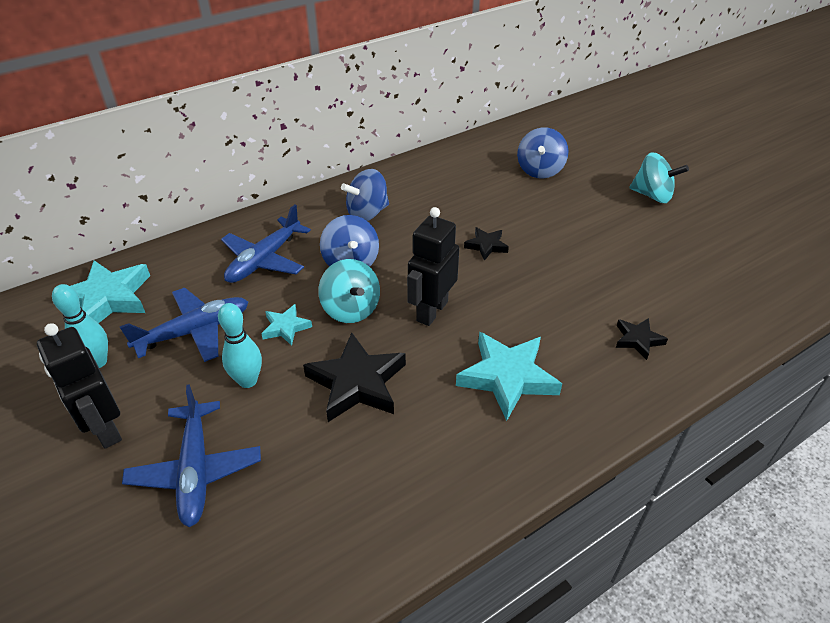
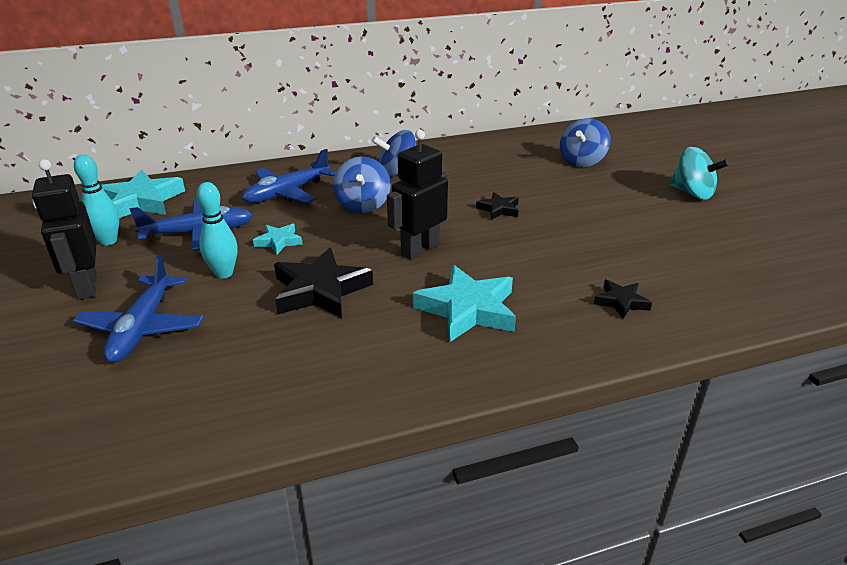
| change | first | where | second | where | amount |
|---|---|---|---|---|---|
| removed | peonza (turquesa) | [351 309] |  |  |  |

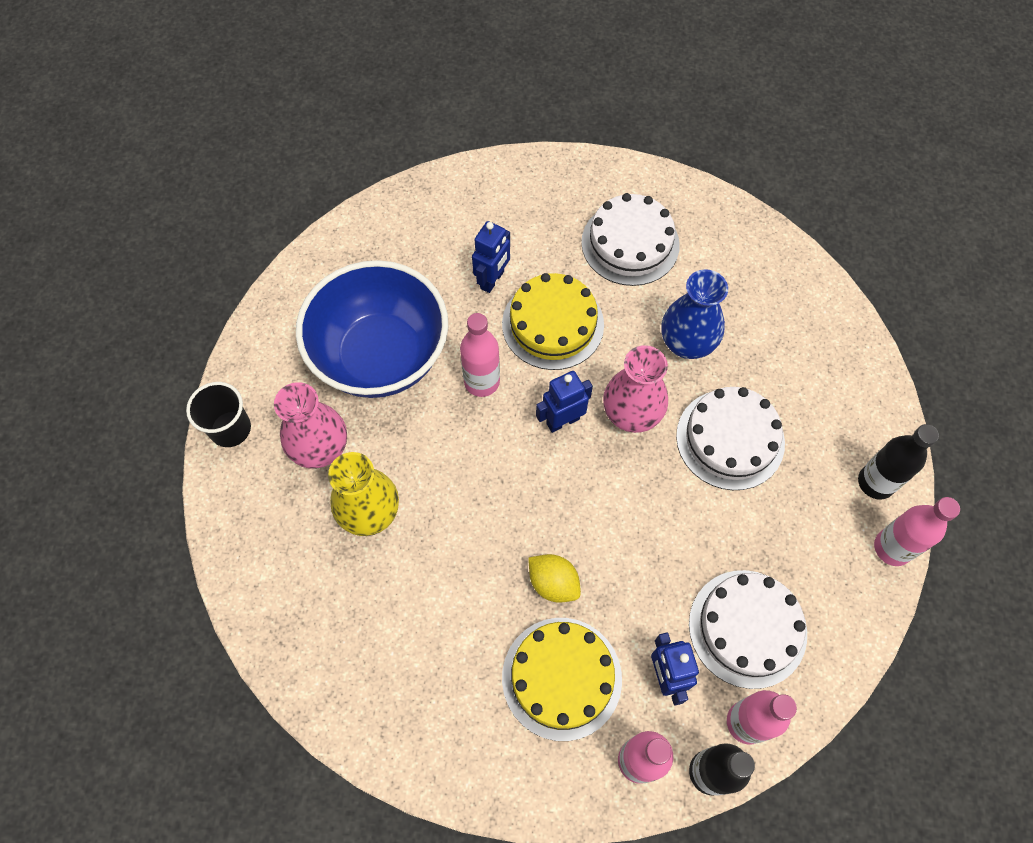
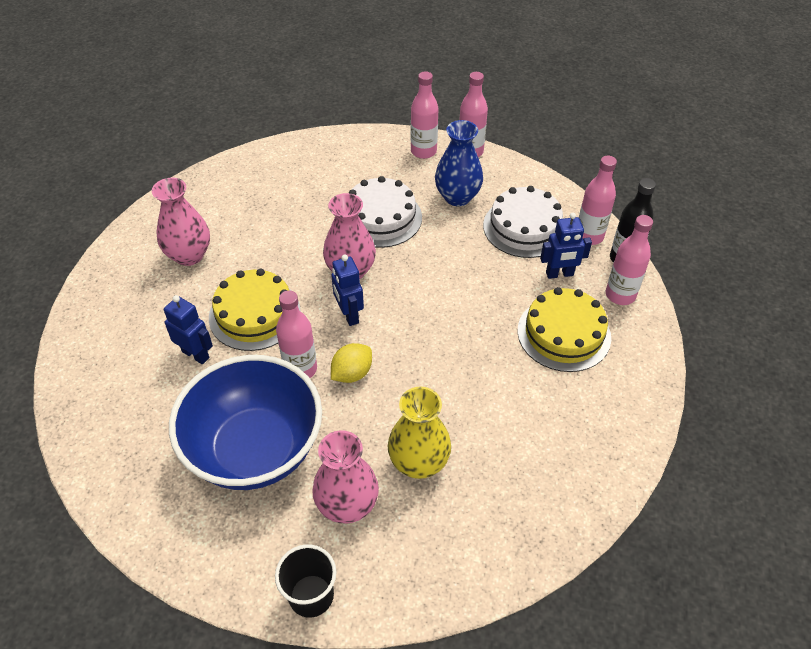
| change | first | where | second | where | amount |
|---|---|---|---|---|---|
| replaced | tarta (blanco) | [630 243] | florero (rosa) | [189 255] |  |
| moved | limón (amarillo) | [553 583] |  | [352 373] |  |
| recoloured | botella (negro) | [875 482] | botella (rosa) | [423 151] |  |
| moved | florero (azul) | [686 343] |  | [457 197] |  |

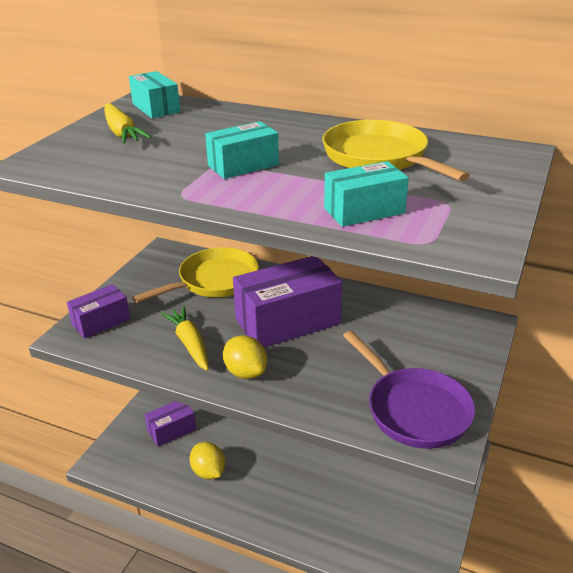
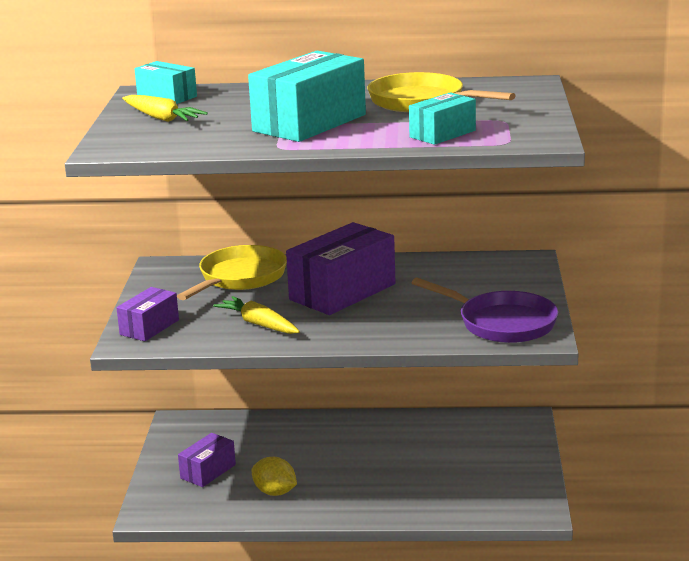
| change | first | where | second | where | amount |
|---|---|---|---|---|---|
| resized | caja (turquesa) | [243 165] |  | [309 123] | x1.82 |
| removed | limón (amarillo) | [245 372] |  |  |  |

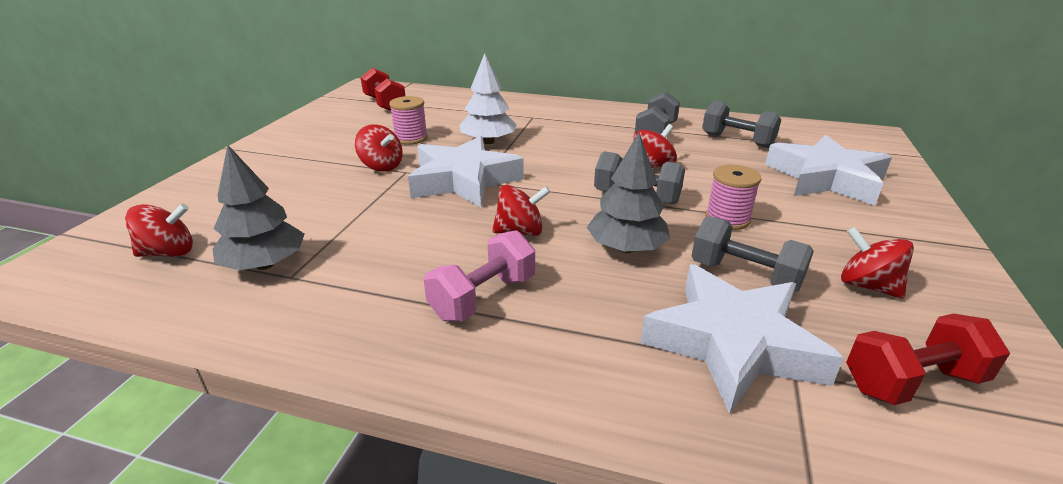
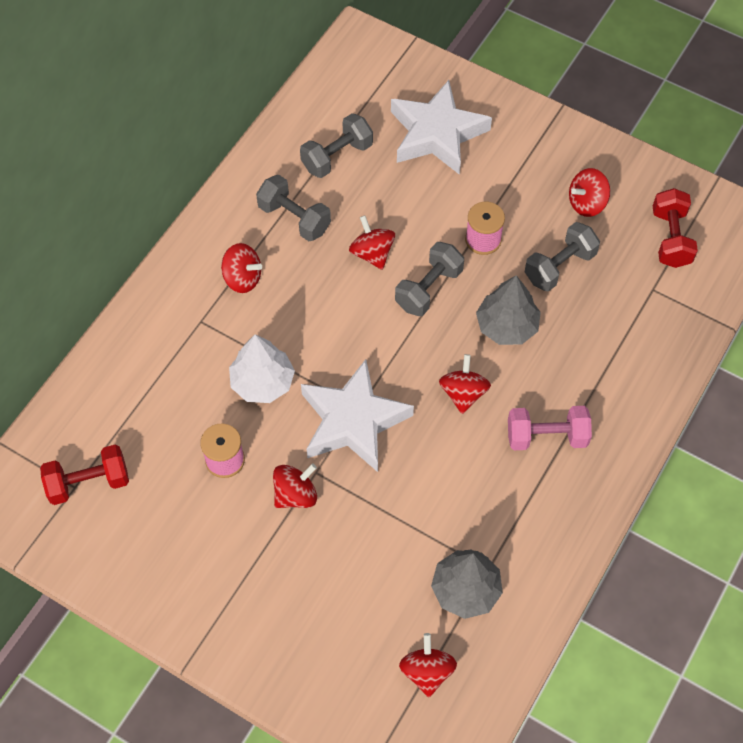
| change | first | where | second | where | amount |
|---|---|---|---|---|---|
| added |  |  | peonza (rojo) | [242 278] |  |
| turned | mancuerna (rosa) | [483 297] |  | [546 436] | 60 degrees counterclockwise |
| removed | estrella (blanco) | [733 344] |  |  |  |

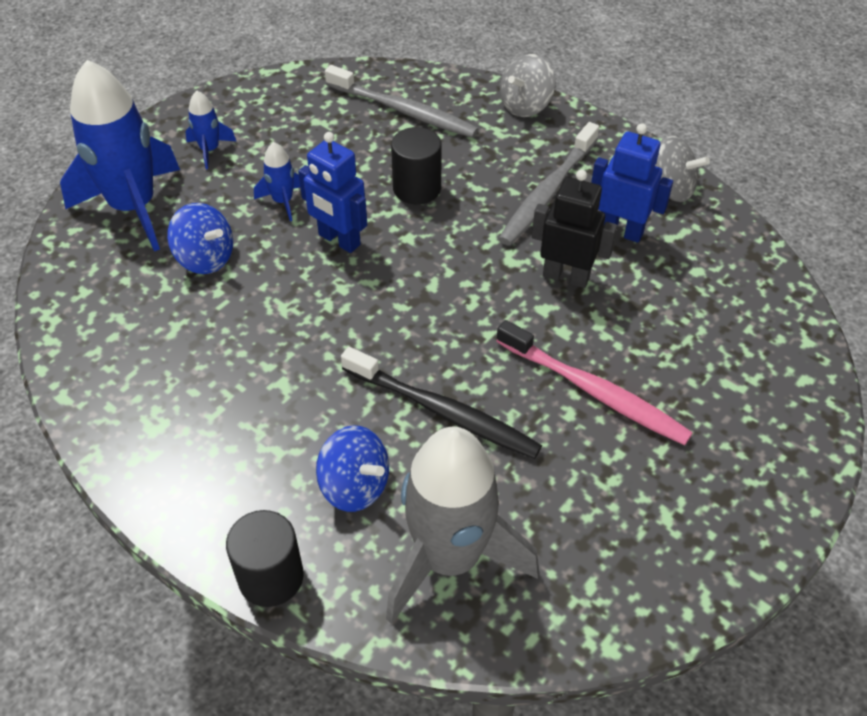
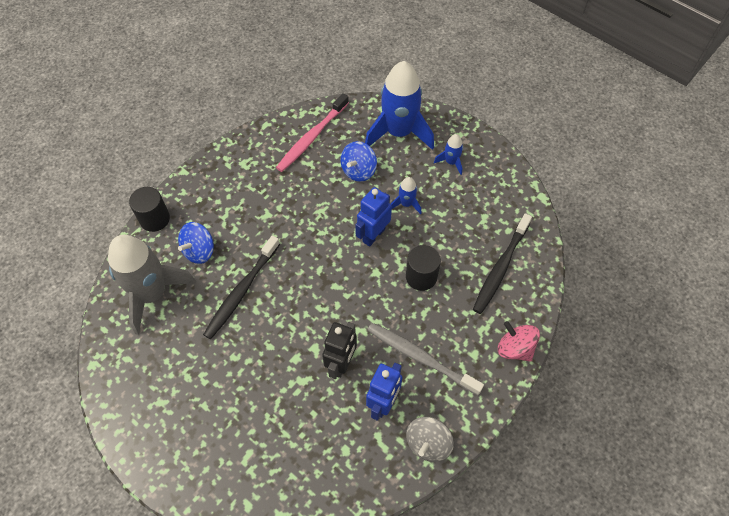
| change | first | where | second | where | amount |
|---|---|---|---|---|---|
| moved | cepillo de dientes (rosa) | [595 392] |  | [311 138] |  |
| recoloured | cepillo de dientes (gris) | [404 111] | cepillo de dientes (negro) | [500 268] |  |
| recoloured | peonza (gris) | [525 106] | peonza (rosa) | [515 348] |  |

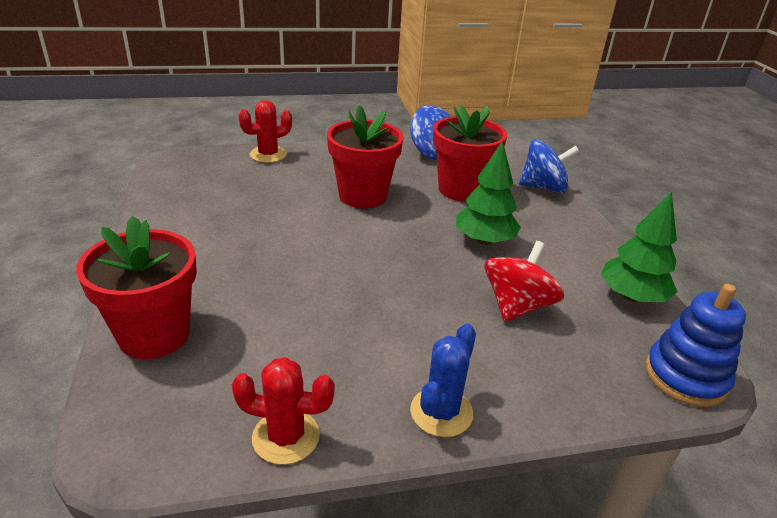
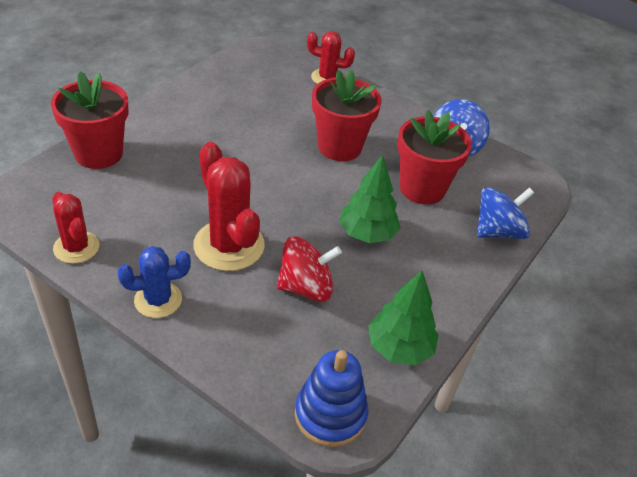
| change | first | where | second | where | amount |
|---|---|---|---|---|---|
| added |  |  | cactus (rojo) | [229 245] |  |
| turned | peonza (azul) | [543 187] |  | [498 231] | 75 degrees counterclockwise |

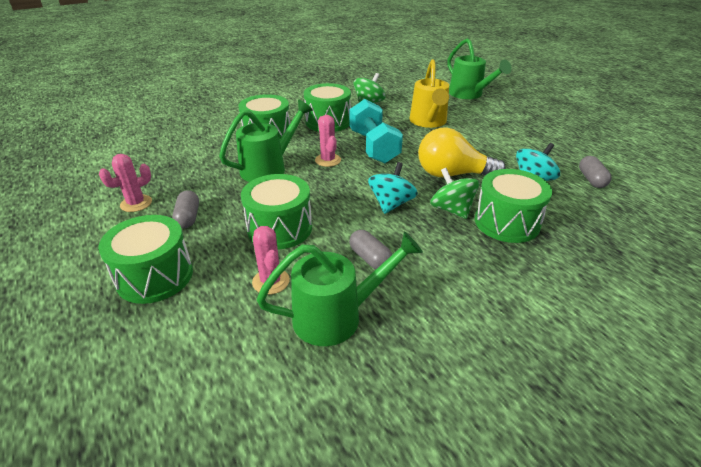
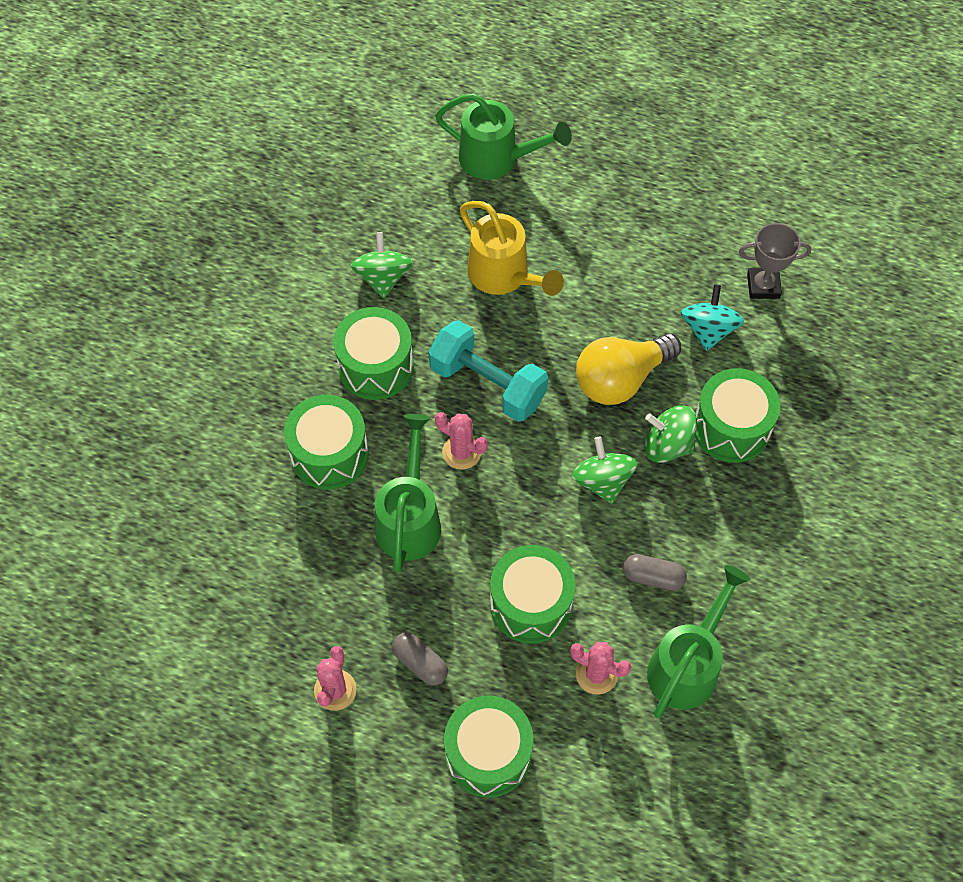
| change | first | where | second | where | amount |
|---|---|---|---|---|---|
| recoloured | peonza (turquesa) | [391 204] | peonza (verde) | [602 481] |  |
| replaced | cápsula (gris) | [591 179] | trofeo (gris) | [763 286] |  |

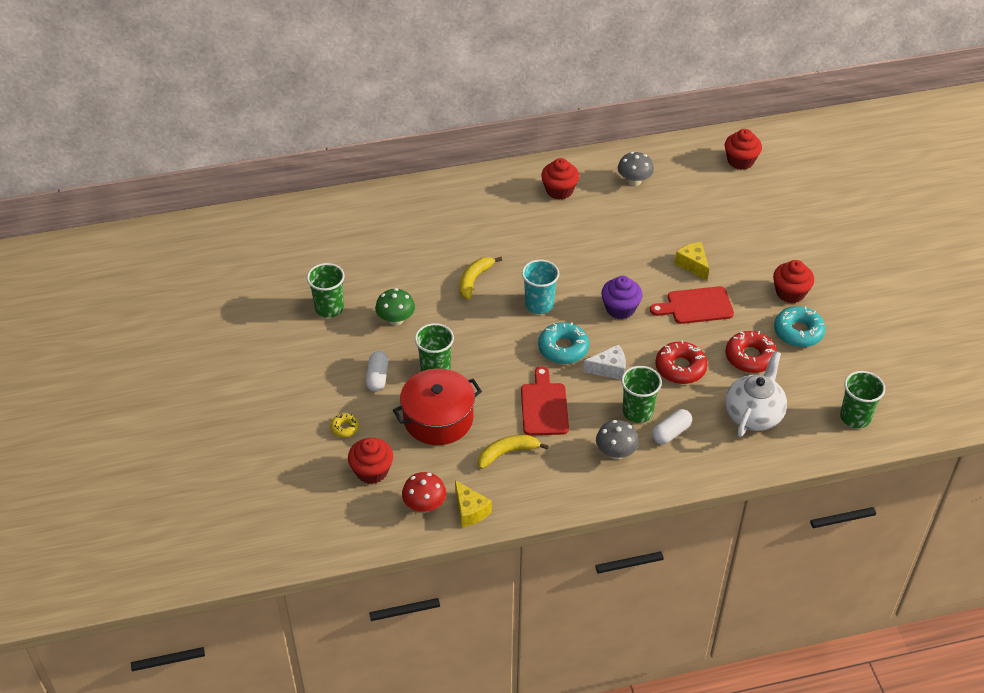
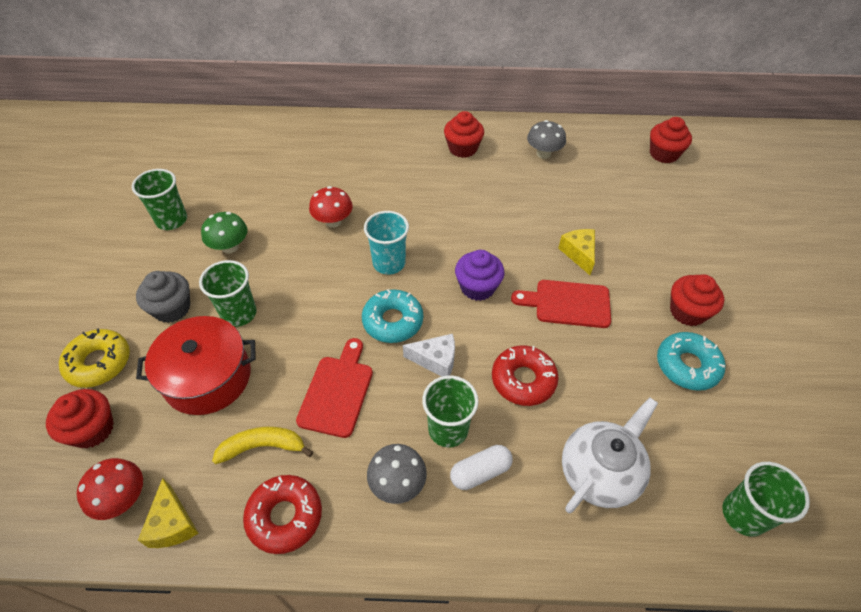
| change | first | where | second | where | amount |
|---|---|---|---|---|---|
| resized | rosquilla (amarillo) | [344 428] |  | [99 363] | x1.87 |
| replaced | cápsula (blanco) | [377 377] | magdalena (gris) | [172 308] |  |
| moved | rosquilla (rojo) | [750 357] |  | [285 516] |  |
| replaced | plátano (amarillo) | [474 280] | seta (rojo) | [333 221] |  |

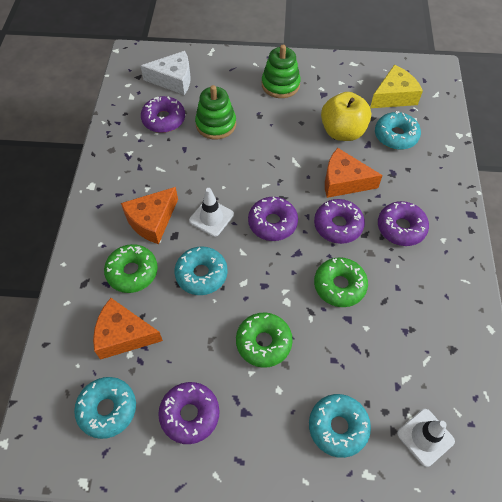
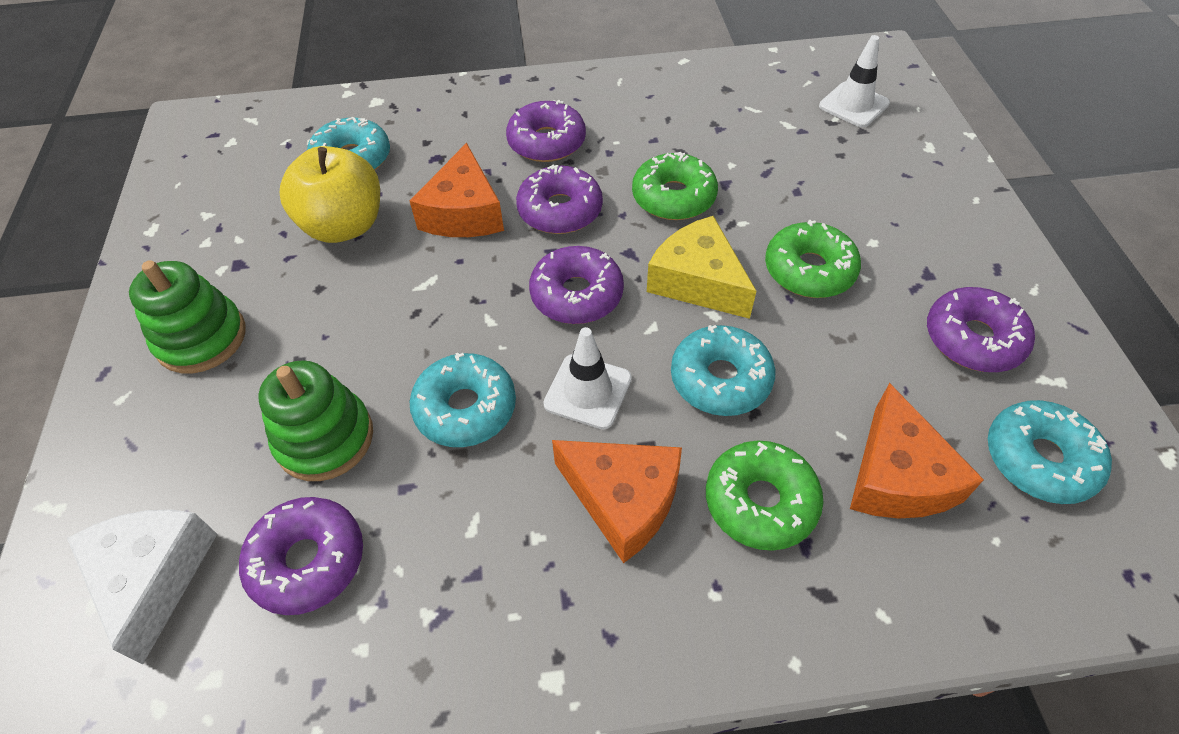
| change | first | where | second | where | amount |
|---|---|---|---|---|---|
| moved | rosquilla (turquesa) | [338 427] |  | [465 408] |  |
| moved | queso (amarillo) | [394 96] |  | [697 281] |  |

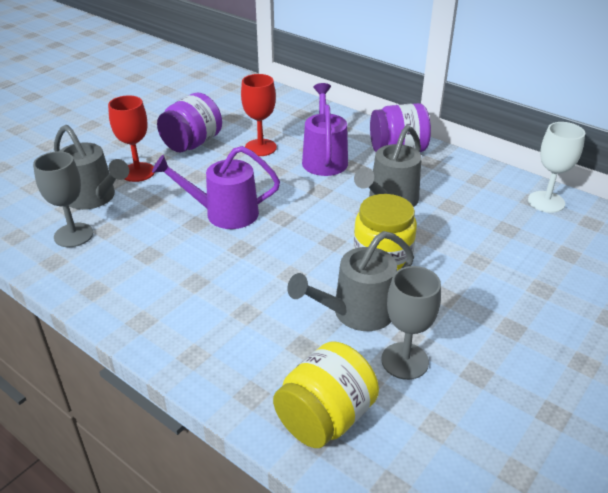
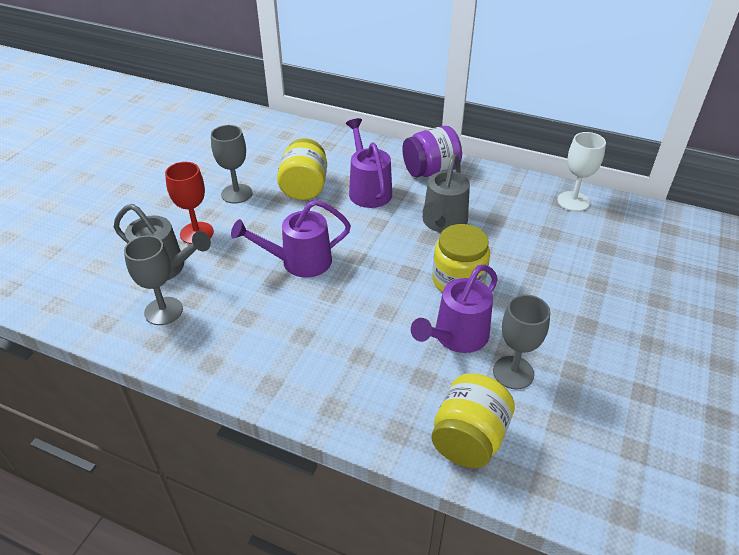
| change | first | where | second | where | amount |
|---|---|---|---|---|---|
| replaced | tarro (morado) | [192 143] | copa (gris) | [236 194] |  |
| replaced | copa (rojo) | [260 147] | tarro (amarillo) | [304 187] |  |
| recoloured | regadera (gris) | [356 313] | regadera (morado) | [456 337] |  |

